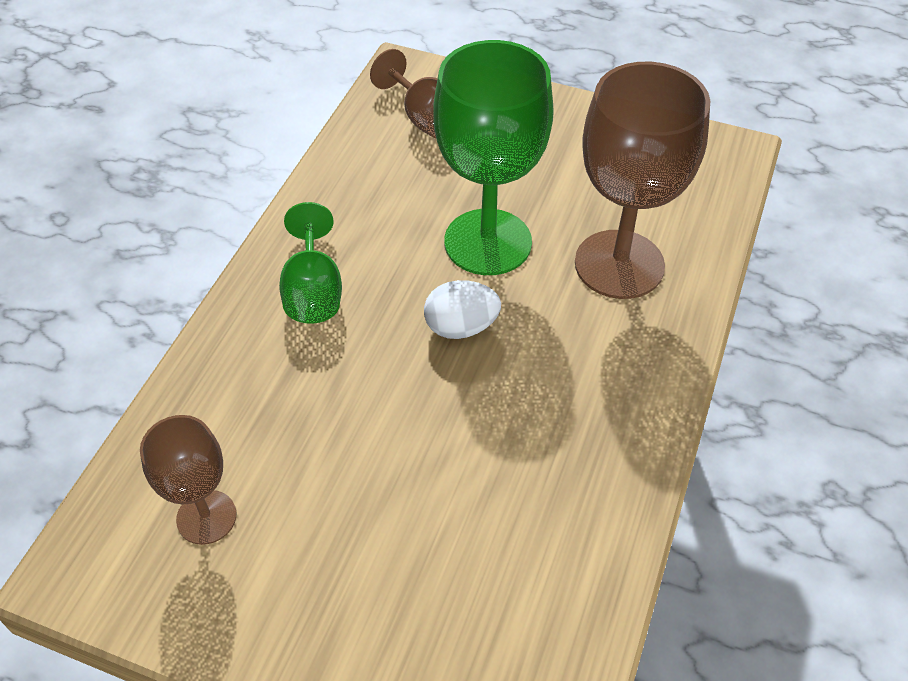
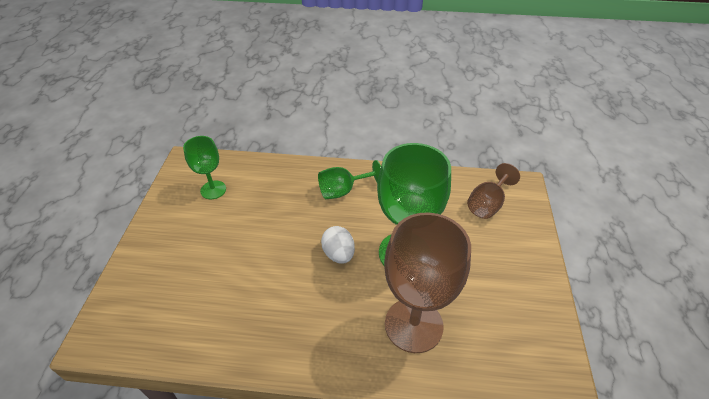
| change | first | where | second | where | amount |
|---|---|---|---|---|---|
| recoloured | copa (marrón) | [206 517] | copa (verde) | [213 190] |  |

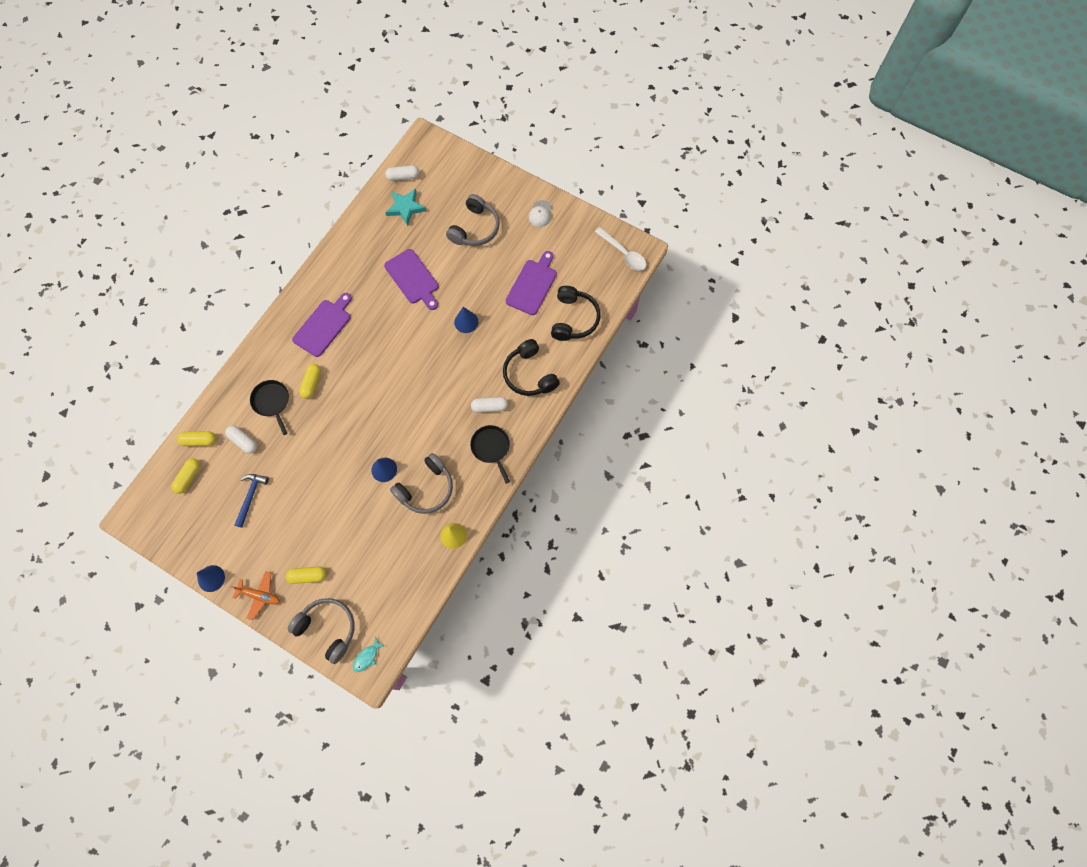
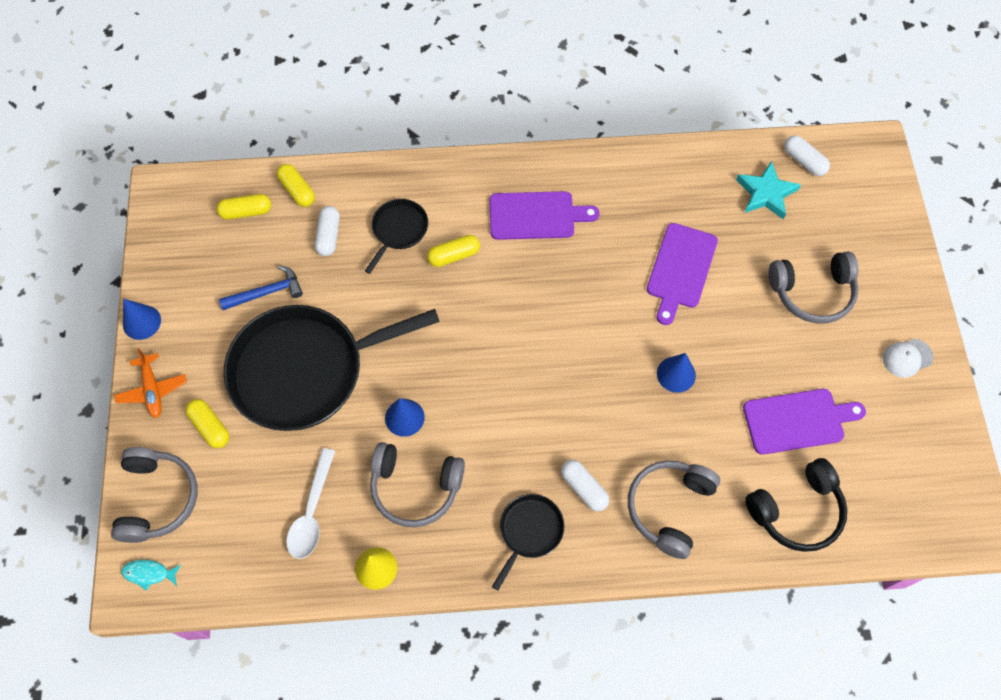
| change | first | where | second | where | amount |
|---|---|---|---|---|---|
| added |  |  | sartén (negro) | [304 371] |  |
| moved | cuchara (blanco) | [624 254] |  | [311 513] |  |
| recoloured | auriculares (negro) | [529 374] | auriculares (gris) | [669 508] |  |

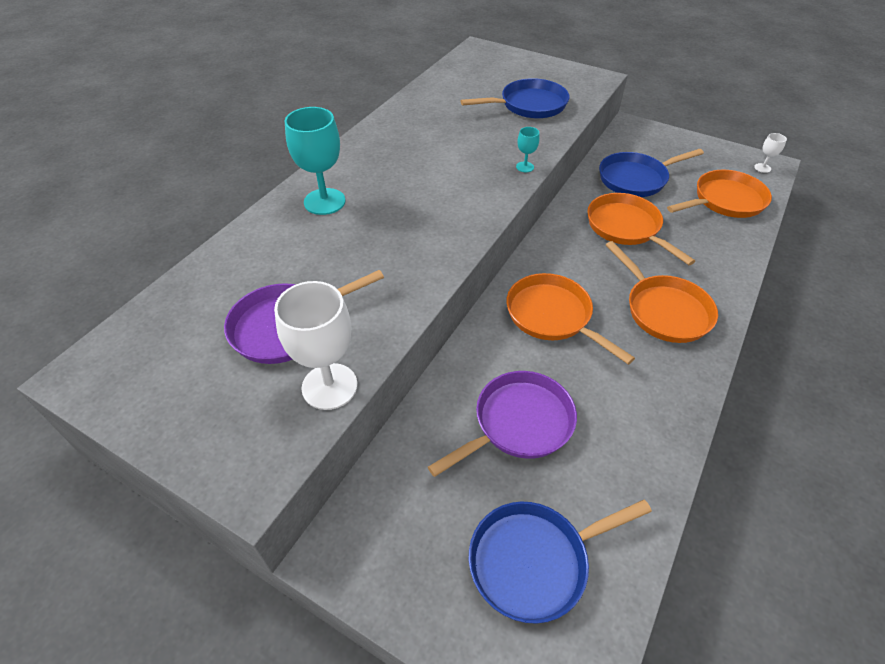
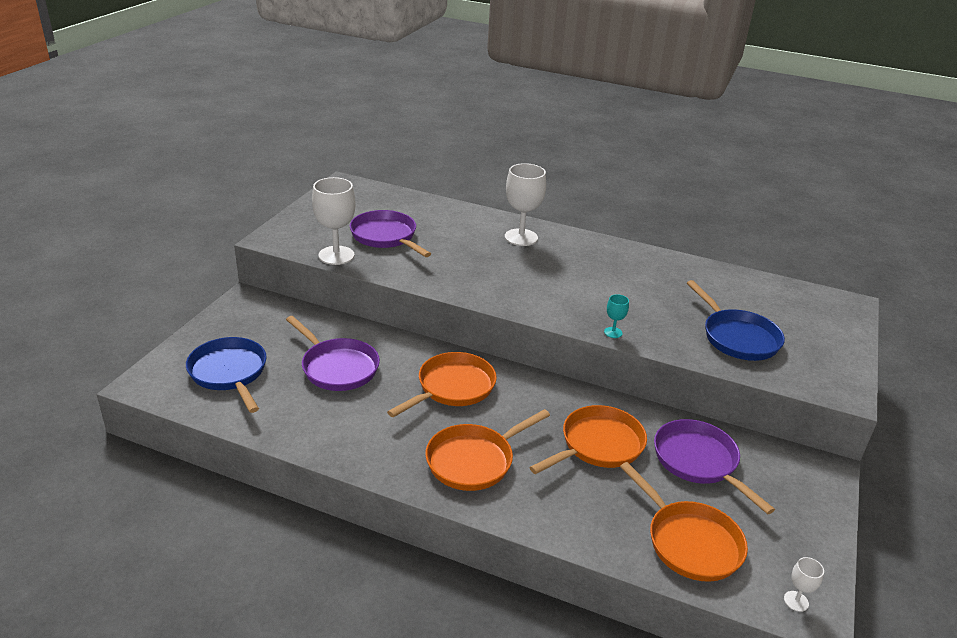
| change | first | where | second | where | amount |
|---|---|---|---|---|---|
| recoloured | copa (turquesa) | [324 201] | copa (blanco) | [521 237] |  |
| recoloured | sartén (azul) | [636 179] | sartén (morado) | [699 462] |  |

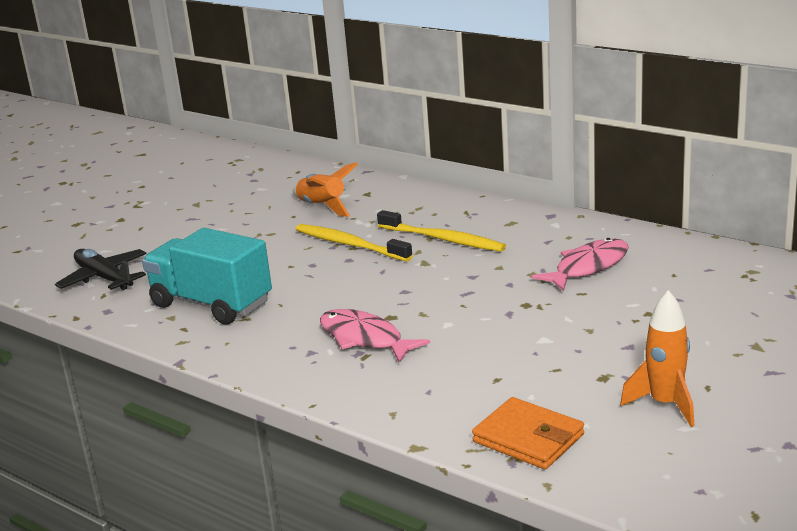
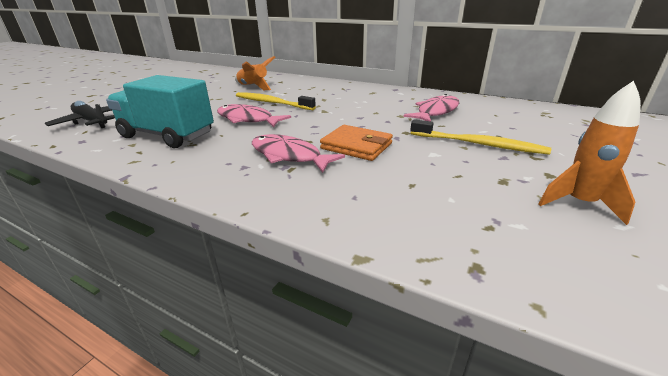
| change | first | where | second | where | amount |
|---|---|---|---|---|---|
| added |  |  | pez (rosa) | [248 119] |  |
| moved | cartera (naranja) | [528 438] |  | [356 146] |  |
| moved | cepillo de dientes (amarillo) | [443 239] |  | [478 144] |  |

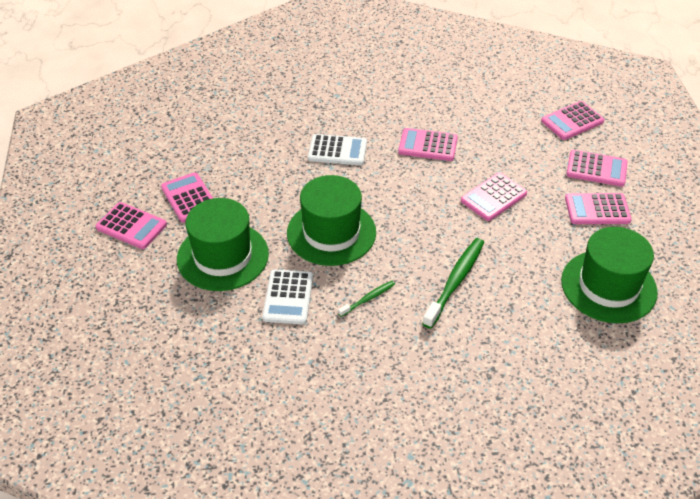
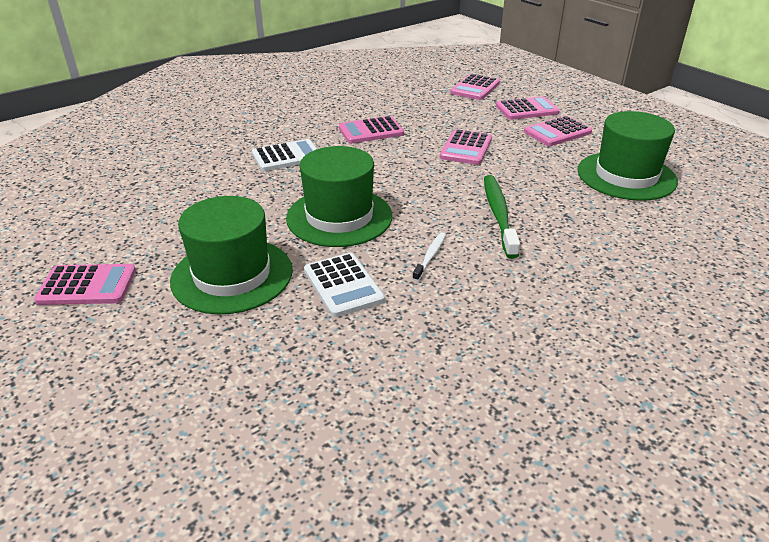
| change | first | where | second | where | amount |
|---|---|---|---|---|---|
| recoloured | cepillo de dientes (verde) | [368 299] | cepillo de dientes (blanco) | [430 256] |  |
| removed | calculadora (rosa) | [189 198] |  |  |  |

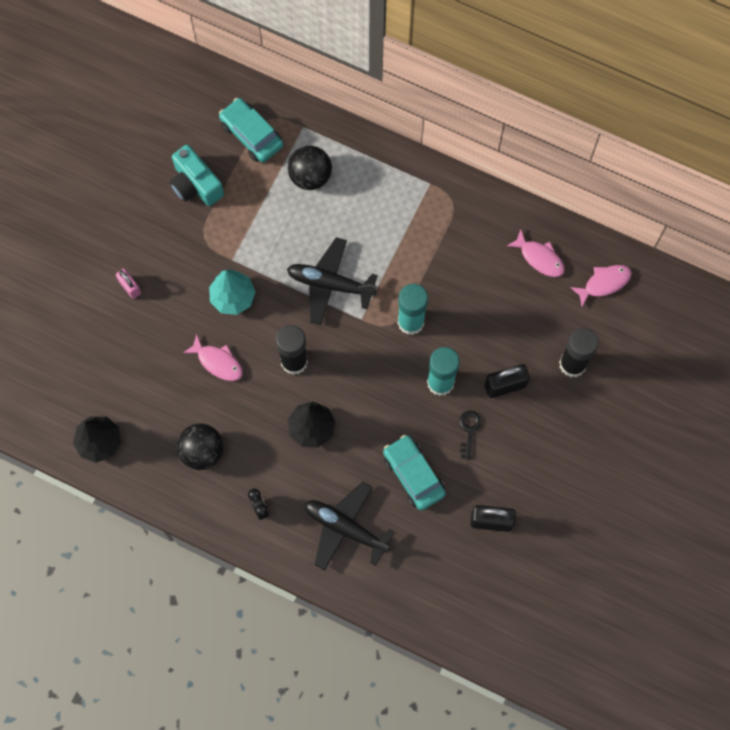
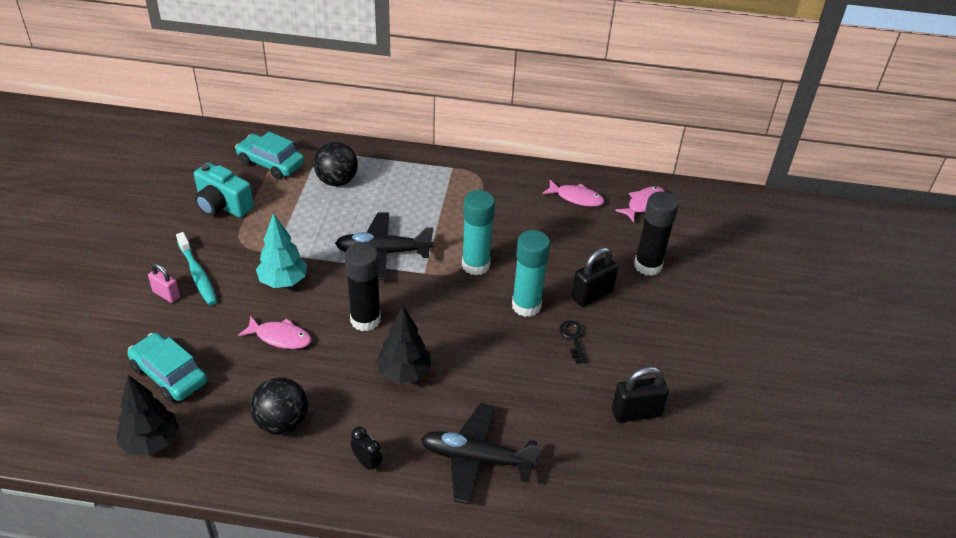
| change | first | where | second | where | amount |
|---|---|---|---|---|---|
| moved | coche (turquesa) | [413 475] |  | [169 375] |  |
| added |  |  | cepillo de dientes (turquesa) | [198 274] |  |

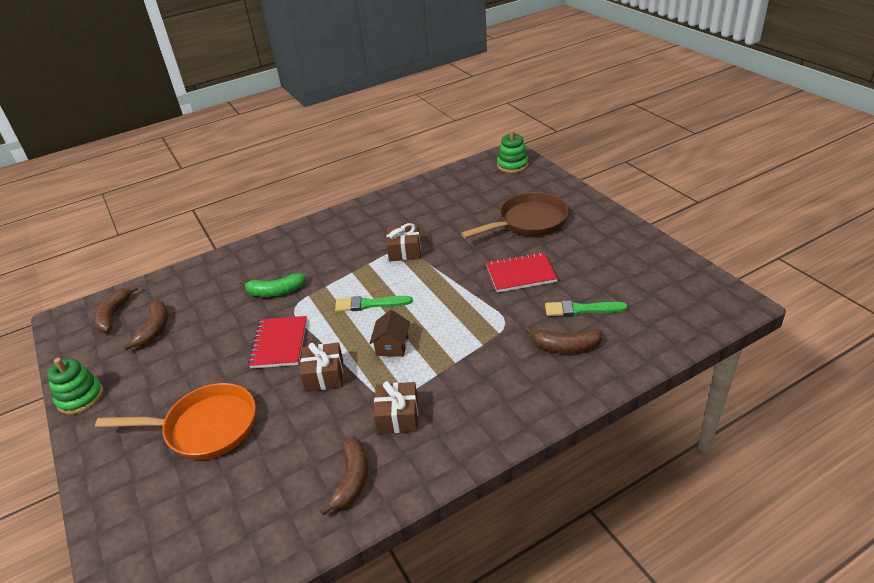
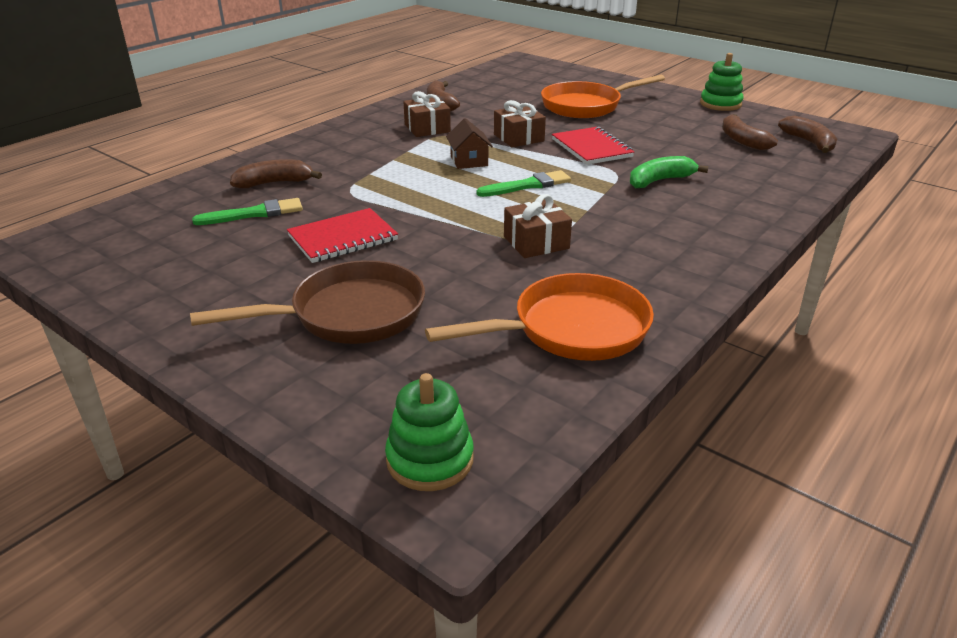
| change | first | where | second | where | amount |
|---|---|---|---|---|---|
| turned | sartén (marrón) | [528 222] |  | [349 314] | 150 degrees counterclockwise |
| added |  |  | sartén (naranja) | [572 329] |  |

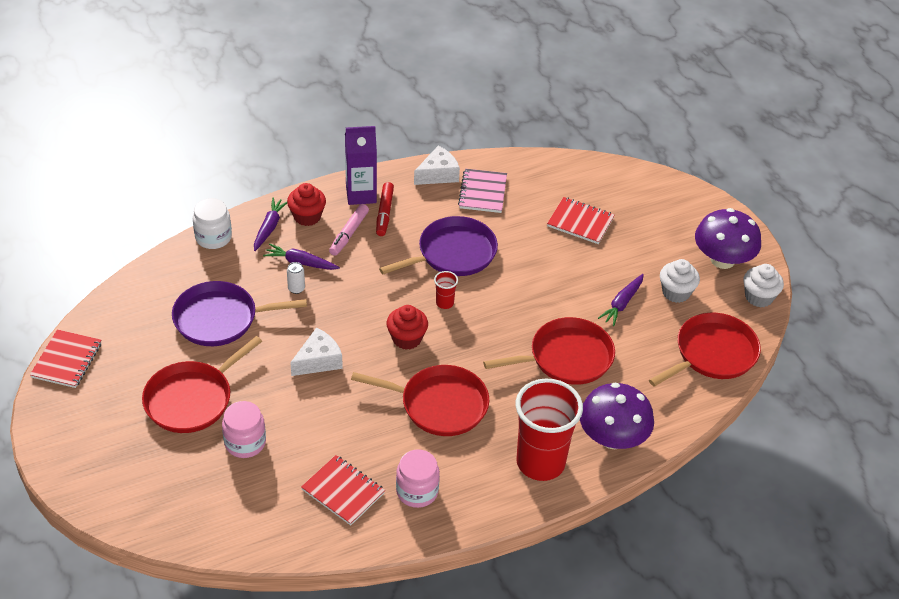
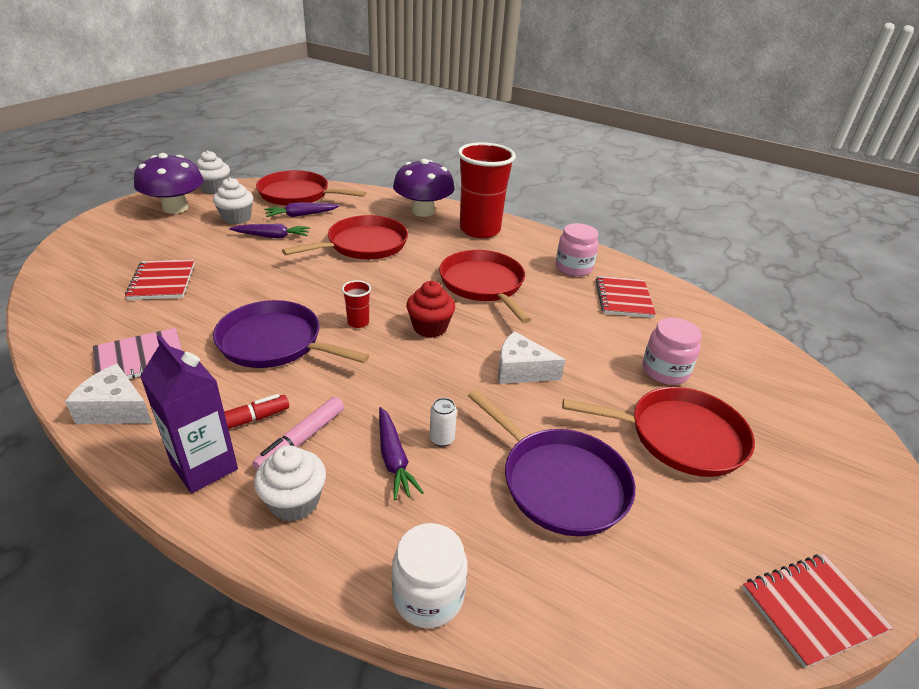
| change | first | where | second | where | amount |
|---|---|---|---|---|---|
| turned | rotulador (rosa) | [349 234] |  | [301 440] | 135 degrees clockwise |
| recoloured | magdalena (rojo) | [307 216] | magdalena (blanco) | [294 502] |  |
| moved | zanahoria (morado) | [269 228] |  | [301 215] |  |
| turned | sartén (rojo) | [566 357] |  | [363 245] | 105 degrees clockwise |

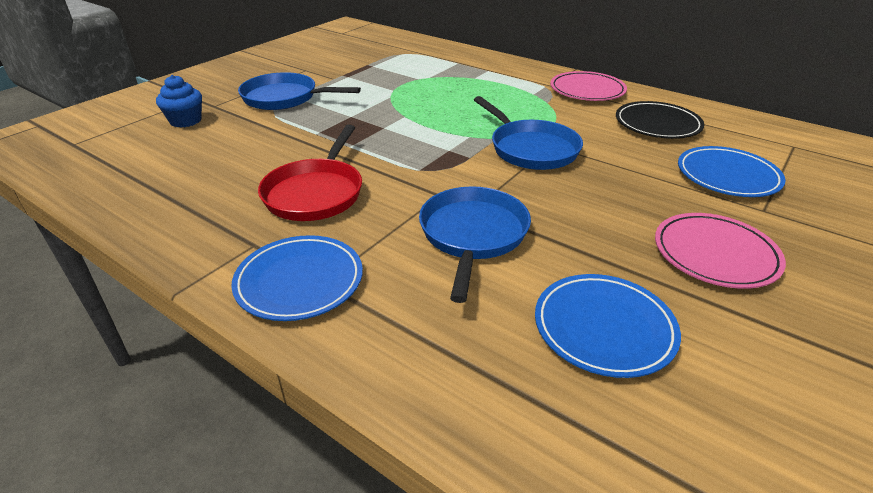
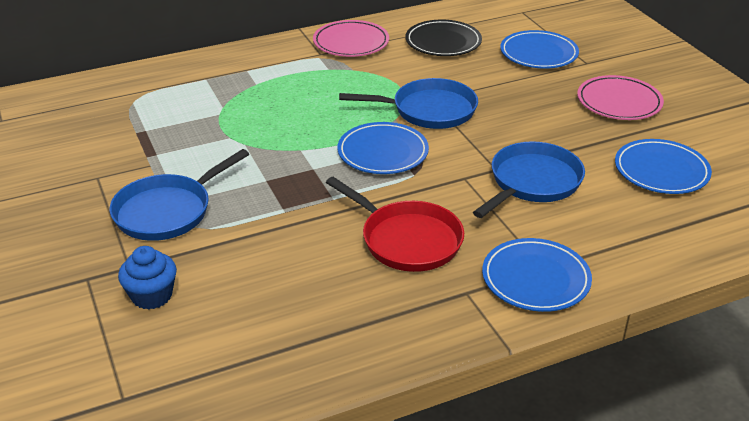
| change | first | where | second | where | amount |
|---|---|---|---|---|---|
| added |  |  | plato (azul) | [383 152] |  |
| turned | sartén (azul) | [472 235] |  | [532 182] | 90 degrees clockwise |

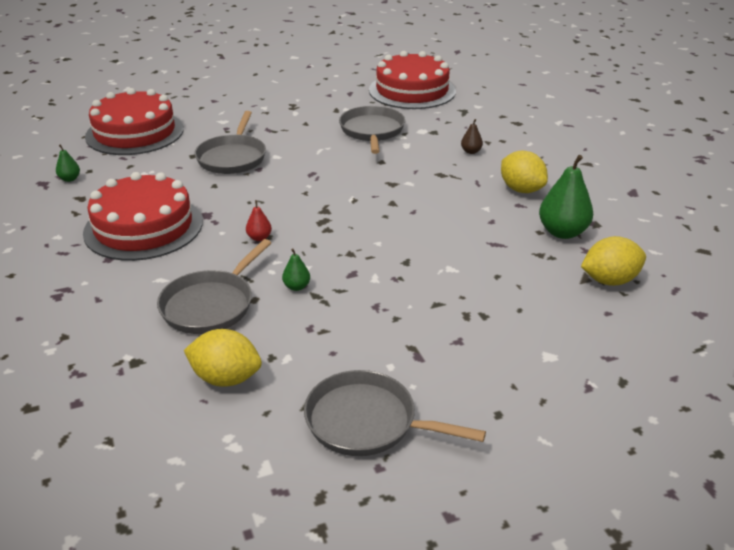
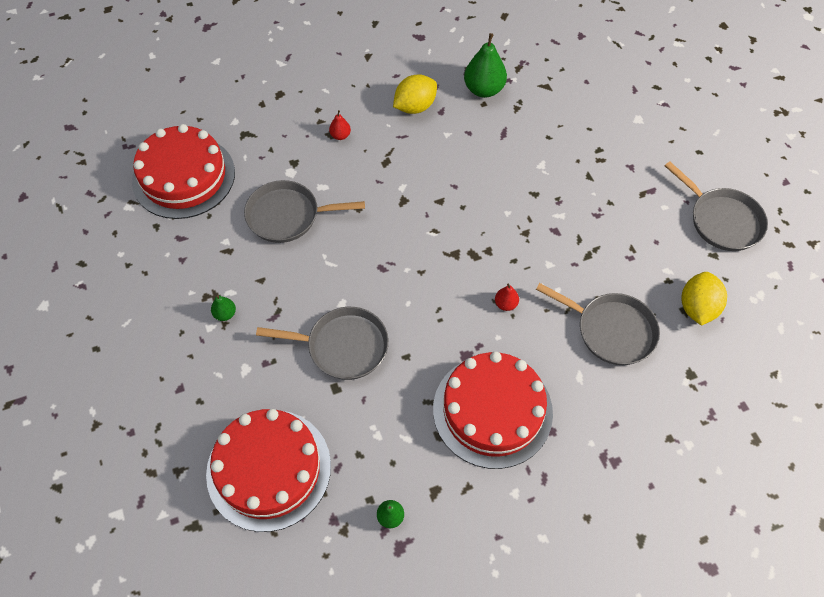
| change | first | where | second | where | amount |
|---|---|---|---|---|---|
| moved | pera (verde) | [296 287] |  | [225 314] |  |
| recoloured | pera (marrón) | [471 151] | pera (rojo) | [340 136] |  |
| turned | sartén (gris) | [367 422] |  | [721 220] | 60 degrees counterclockwise |
| removed | limón (amarillo) | [609 280] |  |  |  |

